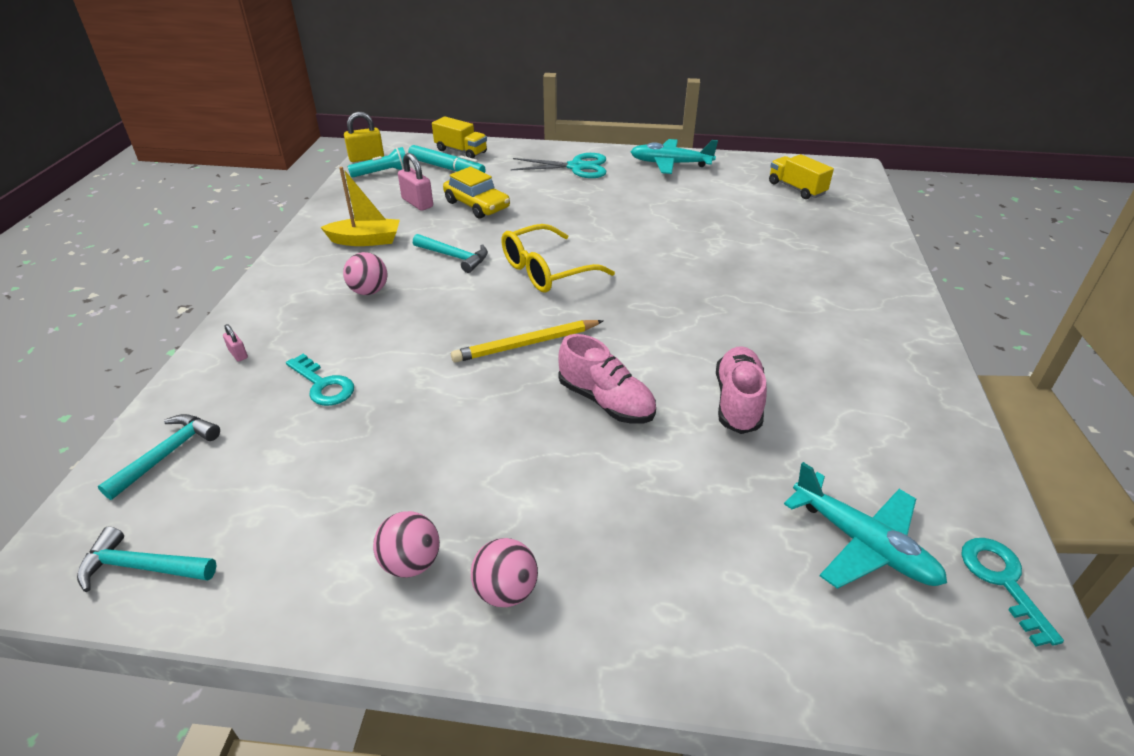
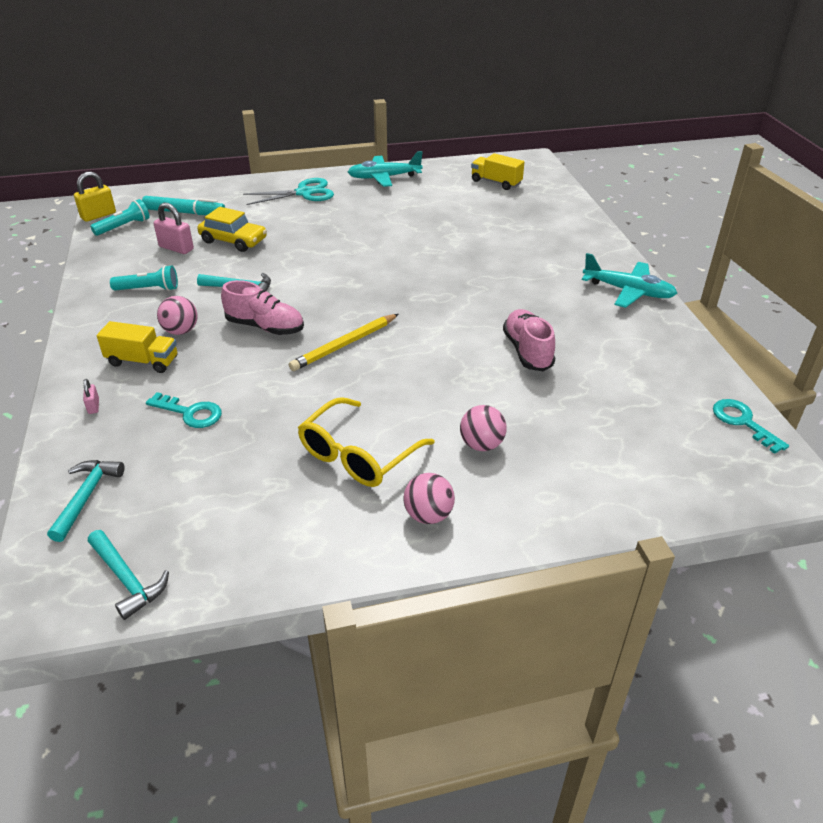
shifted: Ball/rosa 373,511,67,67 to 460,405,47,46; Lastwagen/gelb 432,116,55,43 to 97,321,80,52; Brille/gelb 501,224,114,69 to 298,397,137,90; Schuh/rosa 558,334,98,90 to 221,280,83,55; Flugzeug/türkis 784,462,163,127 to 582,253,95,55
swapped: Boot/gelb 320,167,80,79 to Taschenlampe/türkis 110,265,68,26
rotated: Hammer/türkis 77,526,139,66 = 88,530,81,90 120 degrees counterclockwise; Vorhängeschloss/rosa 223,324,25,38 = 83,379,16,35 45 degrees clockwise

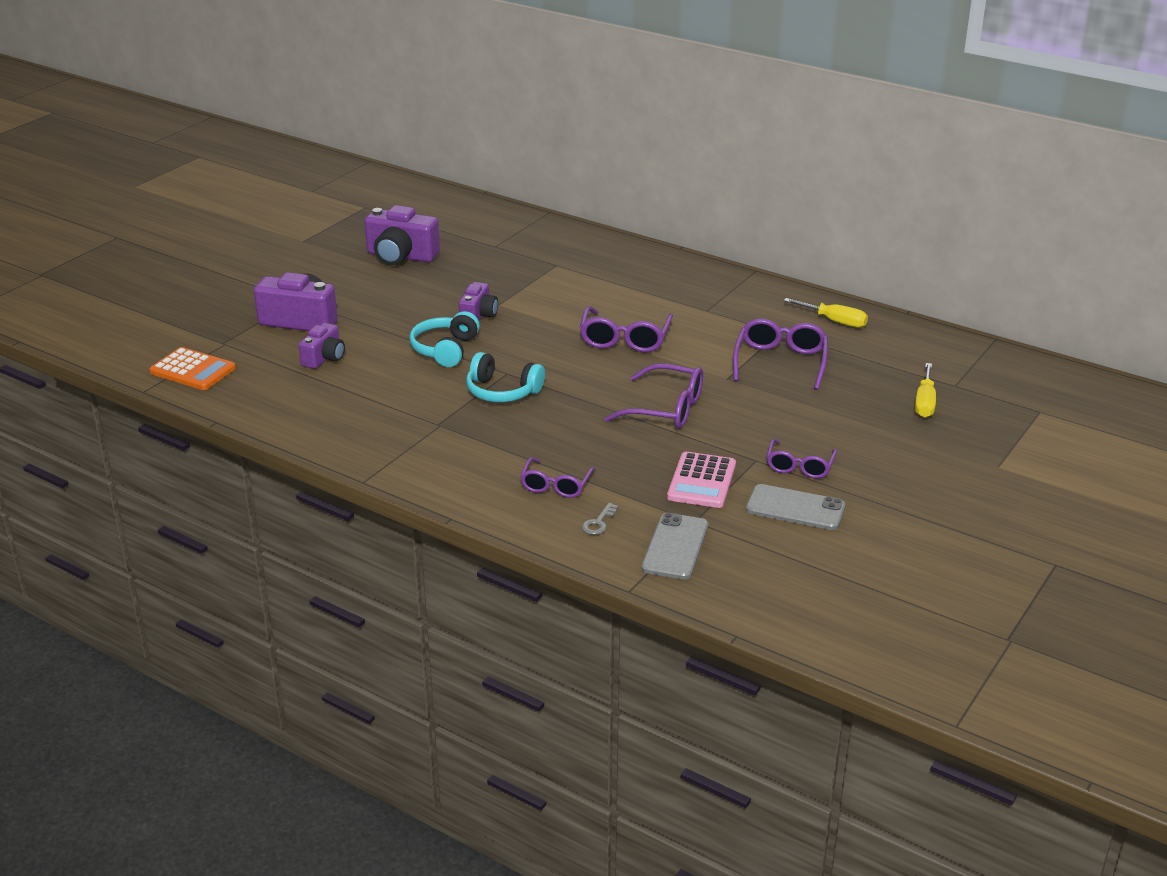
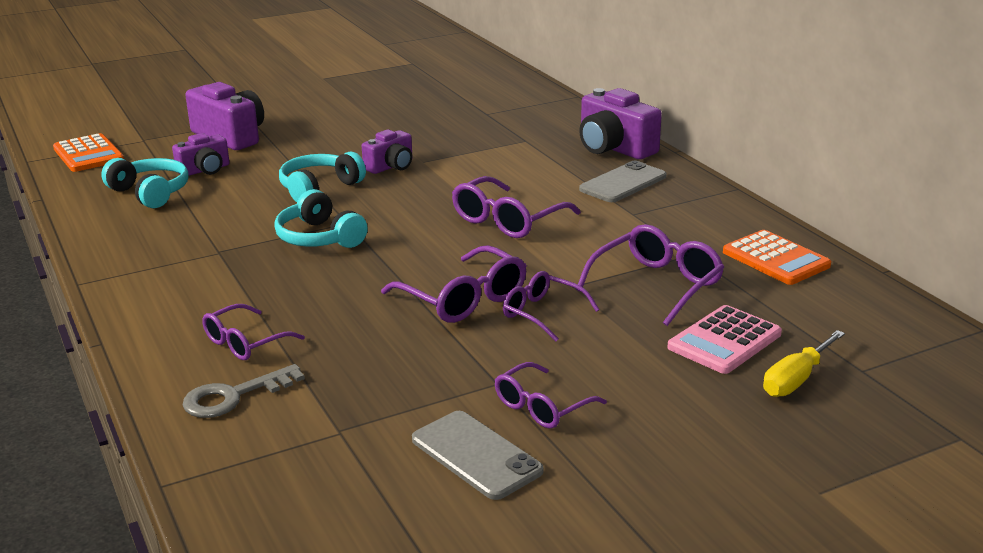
new: Kopfhörer/türkis 101,158,88,50; Brille/lila 503,271,97,70
shifted: Kamera/lila 364,205,76,60 to 579,88,83,71; Handy/grau 642,513,66,66 to 579,161,88,41; Taschenrechner/rosa 667,452,69,56 to 667,305,115,69
swapped: Schraubenzieher/gelb 784,298,84,30 to Taschenrechner/orange 723,230,108,55
scaled: Schlüssel/grau 582,503,36,32 = 183,364,122,54 x1.72

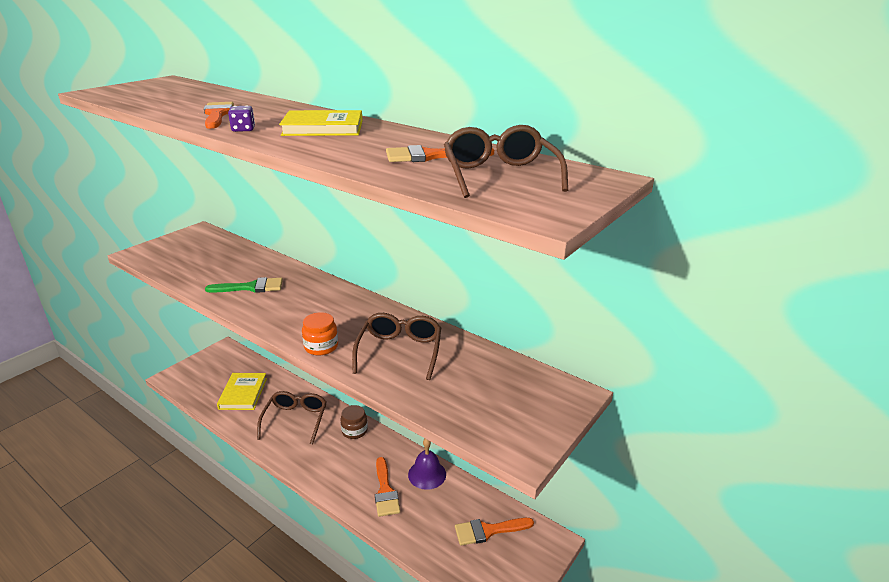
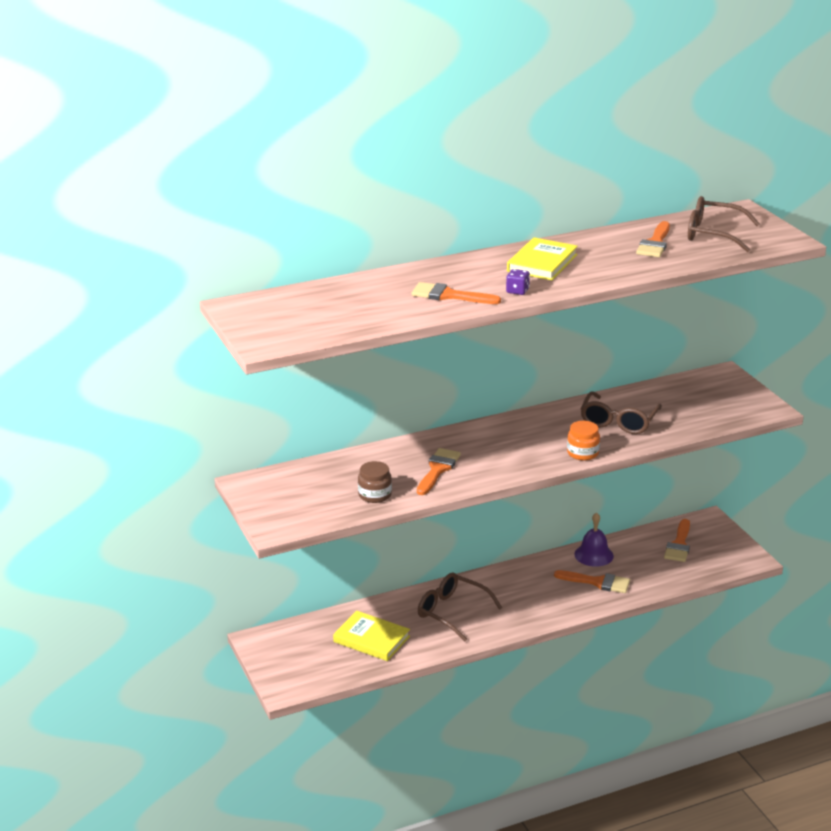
shifted: Einmachglas/braun 340,405,28,34 to 358,461,34,42
repainted: Pinsel/grün 205,277,78,16 to Pinsel/orange 417,448,44,47
rotated: Brille/braun 352,313,89,67 = 580,391,82,43 105 degrees counterclockwise

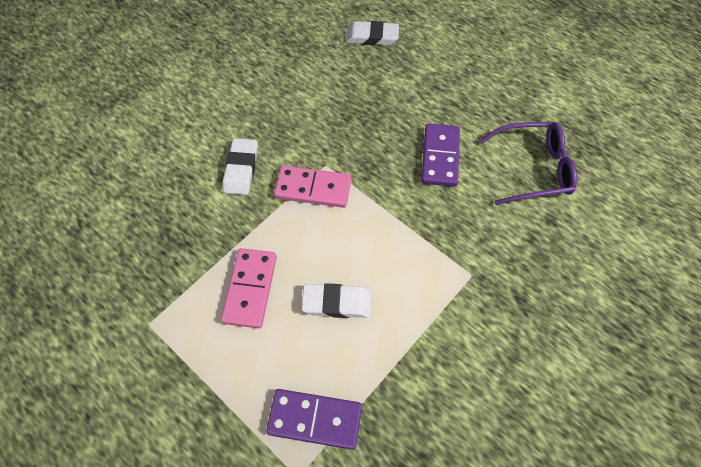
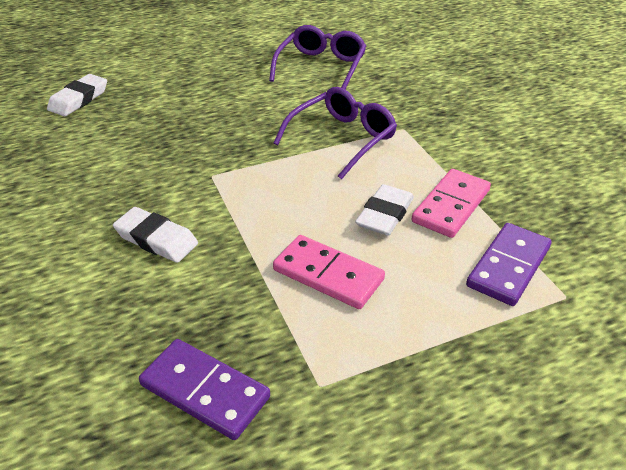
new: Brille/lila 274,87,123,93
shifted: Dominostein/rosa 274,165,77,43 to 411,169,80,69; Dominostein/lila 421,123,39,64 to 139,339,131,101

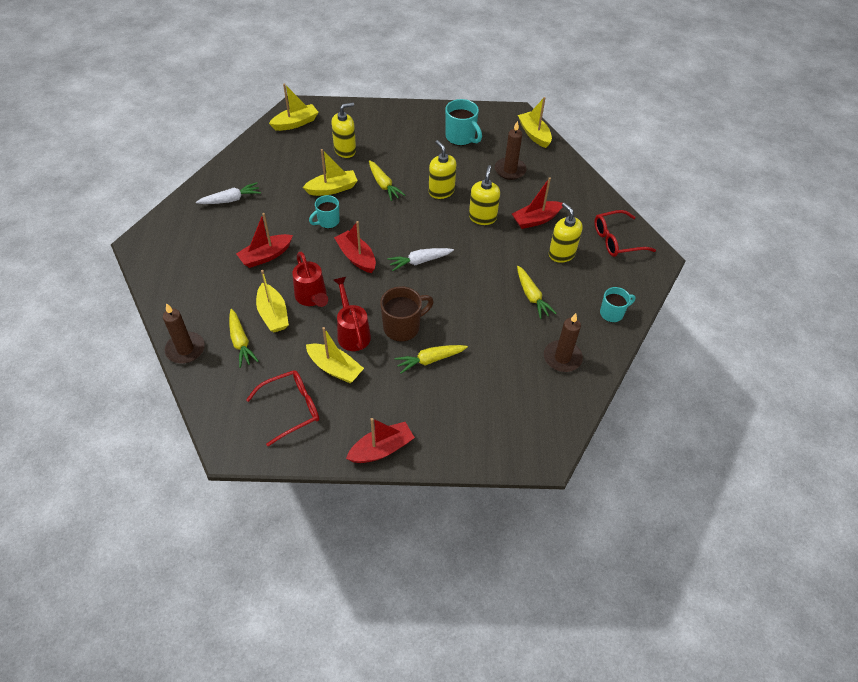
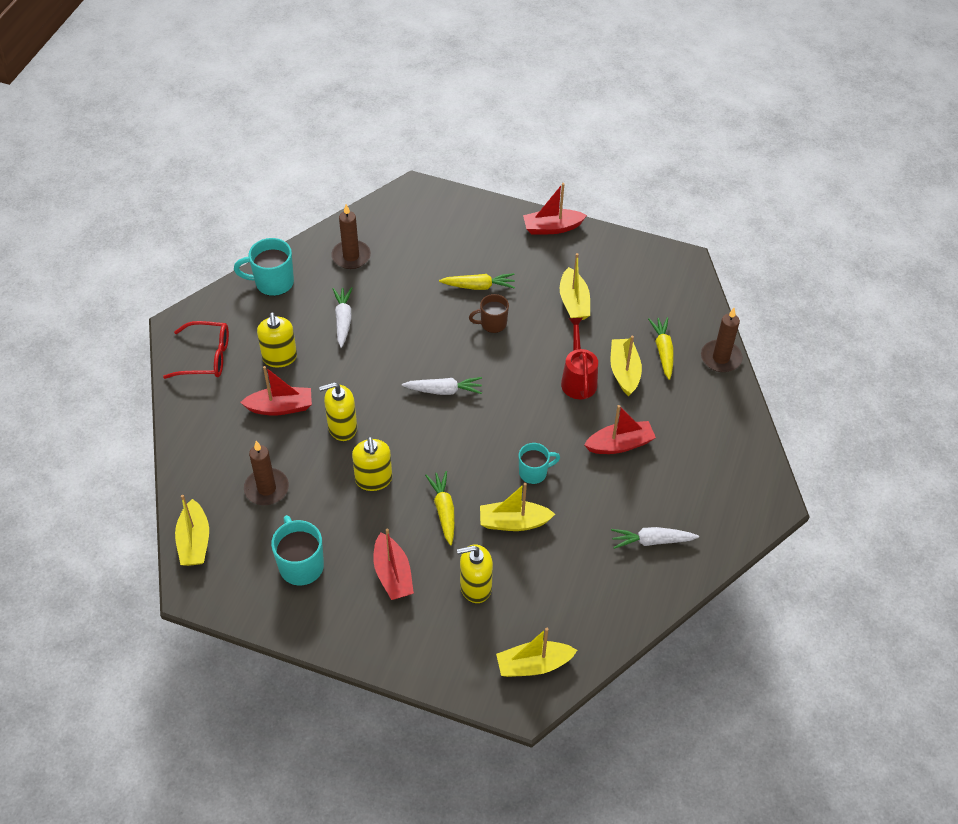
gone: Brille/rot 246,370,73,76; Gießkanne/rot 334,277,37,74
shifted: Boot/rot 334,221,42,52 to 373,529,41,71
repainted: Karotte/gelb 517,266,40,53 to Karotte/weiß 333,287,19,61
rotated: Boot/gelb 306,327,58,56 = 560,253,30,67 150 degrees counterclockwise; Seifenspender/gelb 469,165,31,60 = 319,382,38,59 45 degrees clockwise
scaled: Tasse/braun 380,286,54,56 = 469,294,40,39 x0.66; Tasse/türkis 600,287,35,35 = 234,238,60,58 x1.51

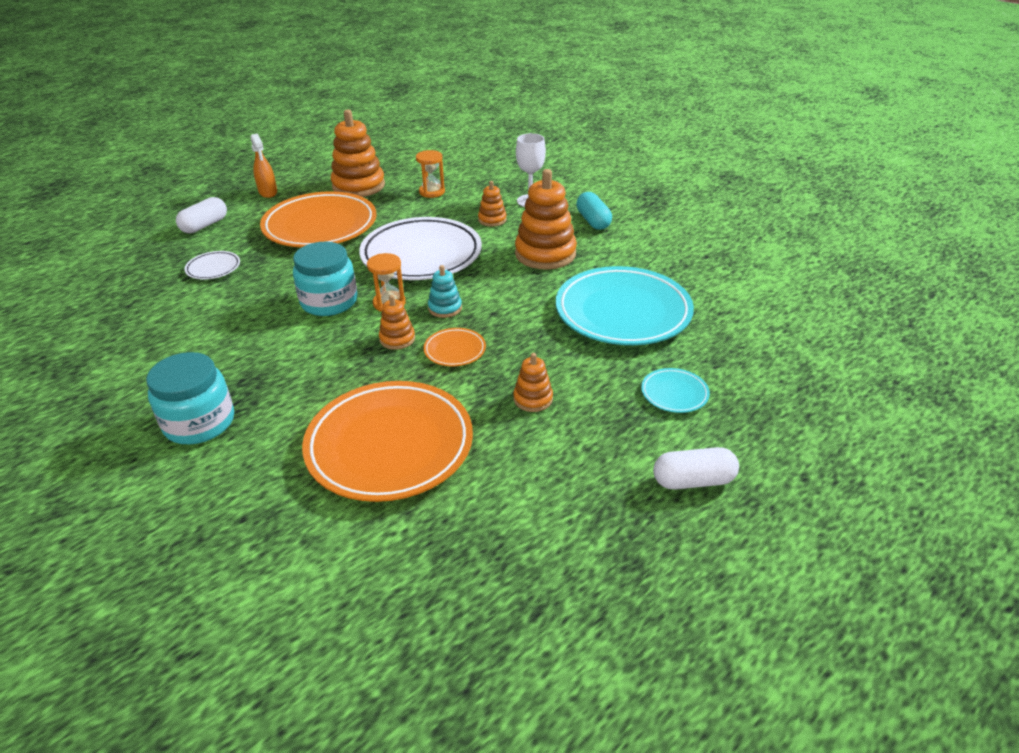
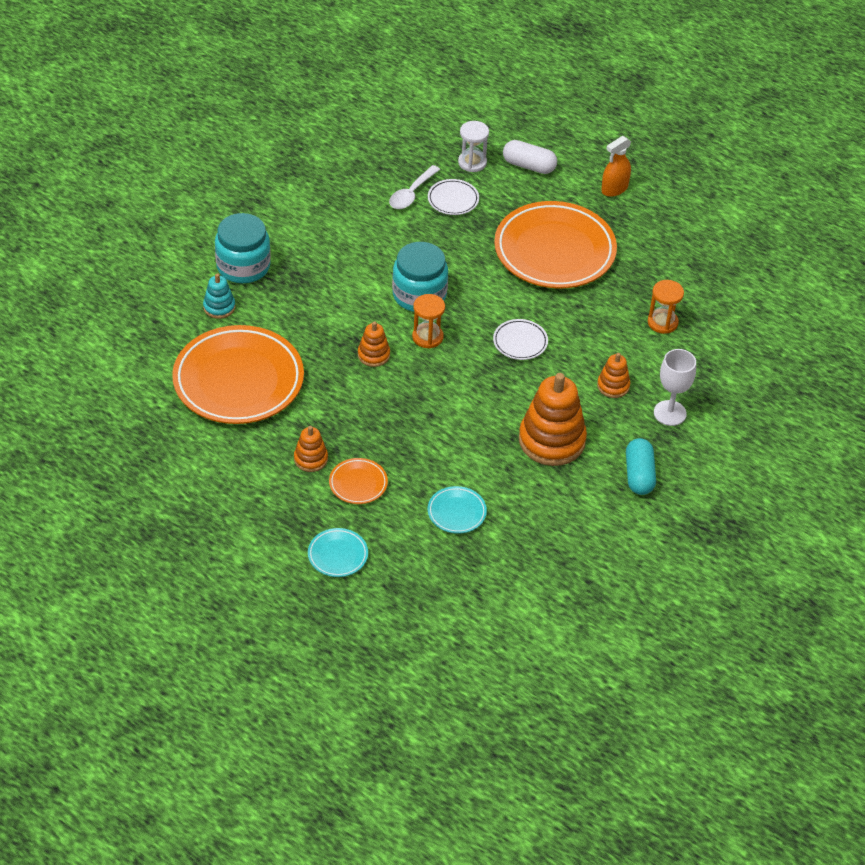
gone: Stapelspielzeug/orange 331,109,54,88; Kapsel/weiß 653,447,86,43
new: Löffel/weiß 389,165,51,44; Sanduhr/weiß 458,121,31,51
shifted: Teller/orange 423,328,63,38 to 329,458,59,46; Stapelspielzeug/türkis 428,265,34,53 to 203,273,32,46
rotated: Kapsel/türkis 576,192,36,38 = 626,438,30,57 60 degrees counterclockwise
scaled: Teller/weiß 359,217,123,63 = 493,319,55,41 x0.43; Teller/türkis 556,266,138,79 = 428,486,59,48 x0.43

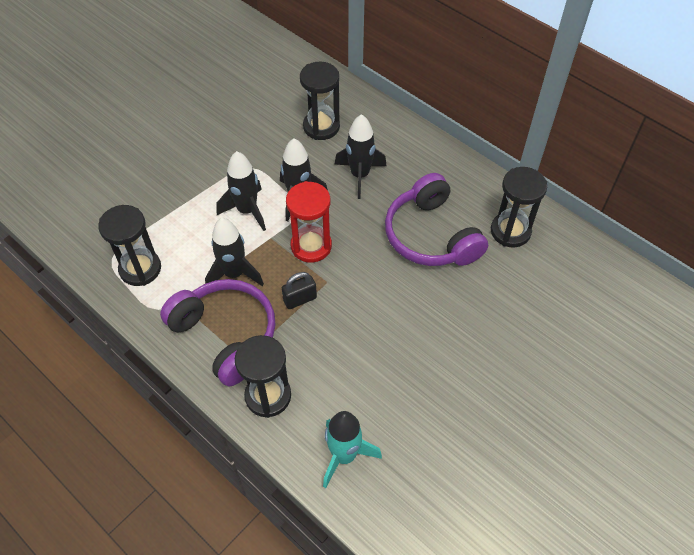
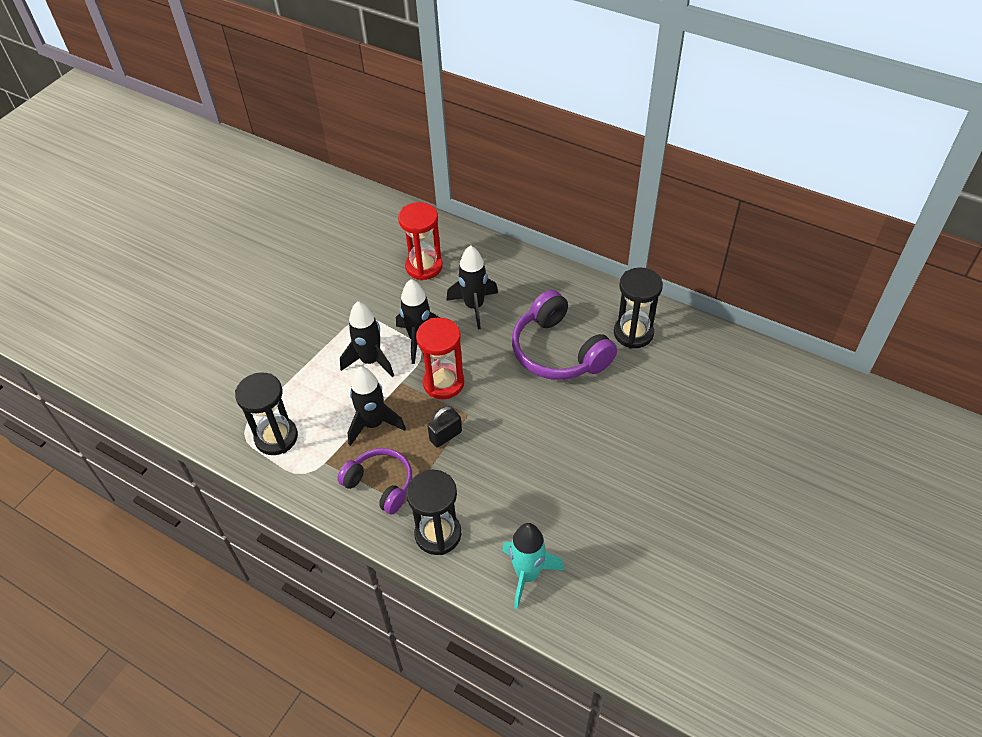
repainted: Sanduhr/schwarz 300,62,40,78 to Sanduhr/rot 398,202,45,78
scaled: Kopfhörer/lila 160,279,116,107 = 337,448,75,66 x0.64

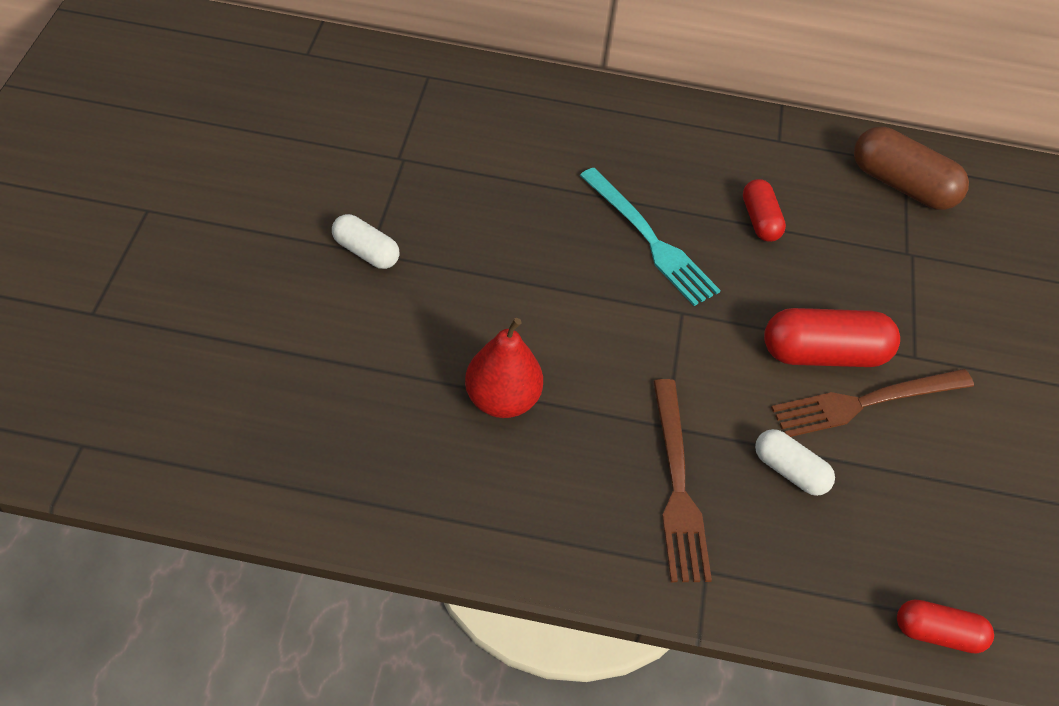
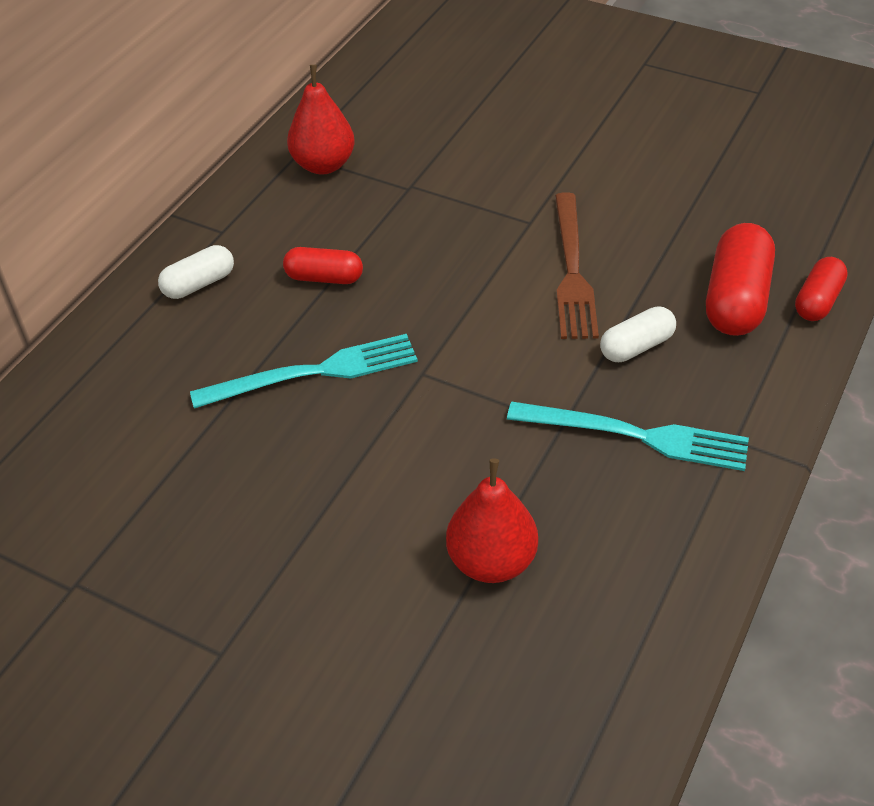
shifted: Kapsel/weiß 332,214,68,55 to 158,245,76,54; Kapsel/rot 764,308,136,59 to 706,223,69,113
swapped: Kapsel/braun 854,127,115,83 to Birne/rot 287,65,68,109
repainted: Gabel/braun 653,379,59,203 to Gabel/türkis 507,402,242,69

